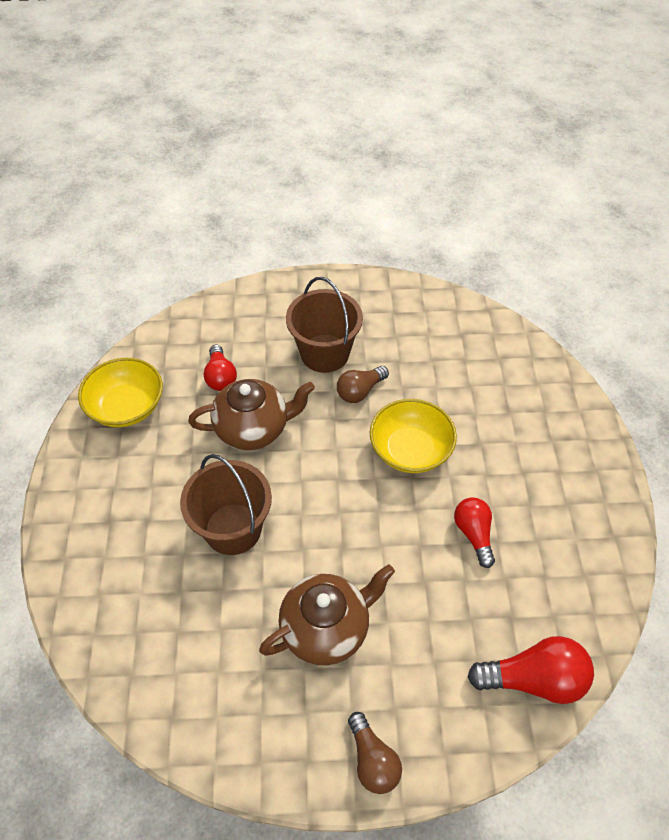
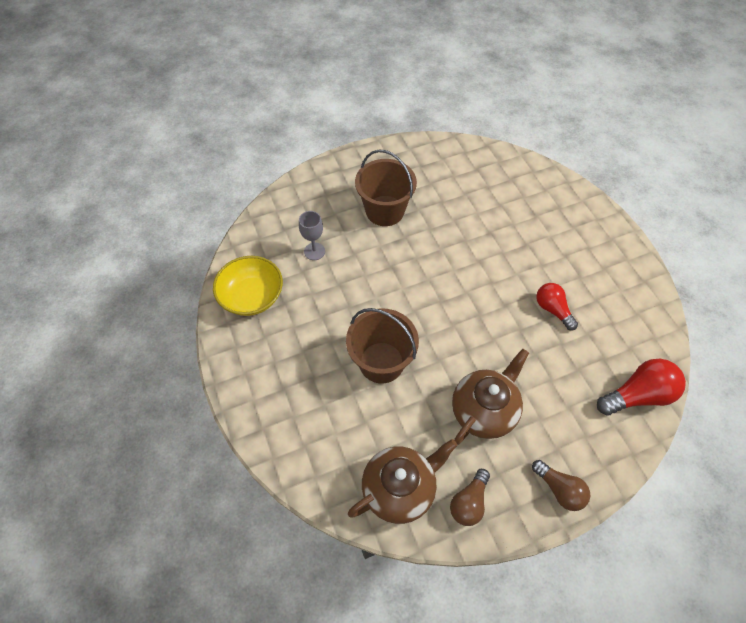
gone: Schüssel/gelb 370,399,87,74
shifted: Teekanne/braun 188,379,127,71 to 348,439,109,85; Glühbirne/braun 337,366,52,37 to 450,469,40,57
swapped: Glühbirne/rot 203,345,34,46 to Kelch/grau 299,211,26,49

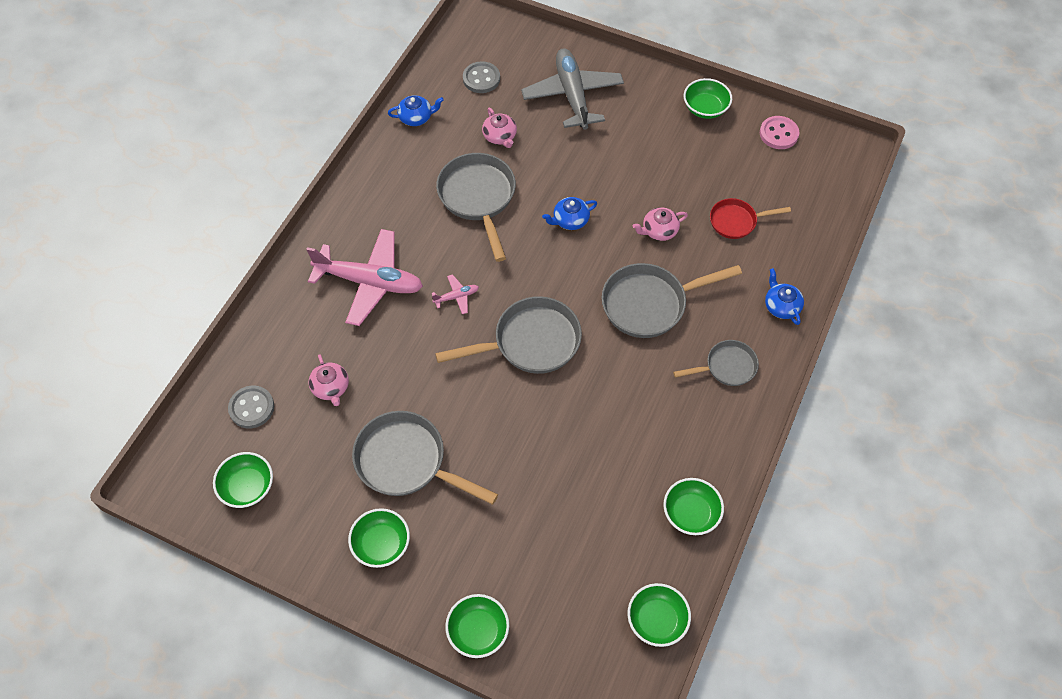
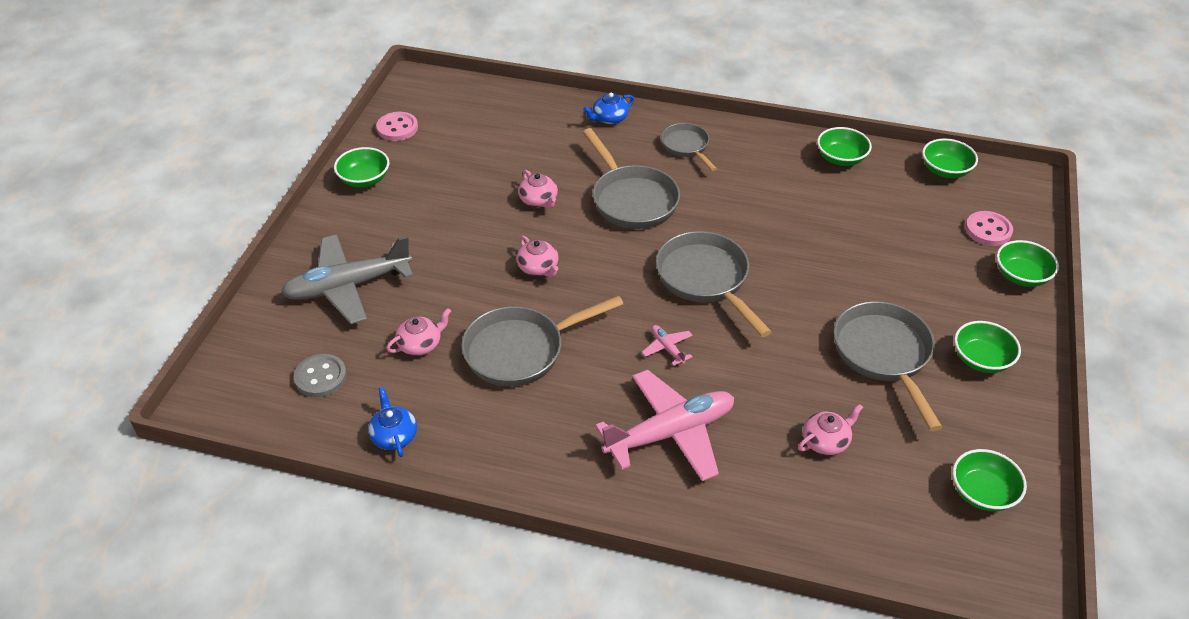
gone: Knopf/grau 228,386,46,42; Pfanne/rot 710,198,81,41
new: Knopf/rosa 965,211,48,35
repainted: Teekanne/blau 542,197,55,33 to Teekanne/rosa 517,236,41,42
rotated: Flugzeug/rosa 306,229,117,97 = 595,370,139,111 60 degrees clockwise; Pfanne/grau 352,411,146,94 = 834,301,109,130 150 degrees clockwise

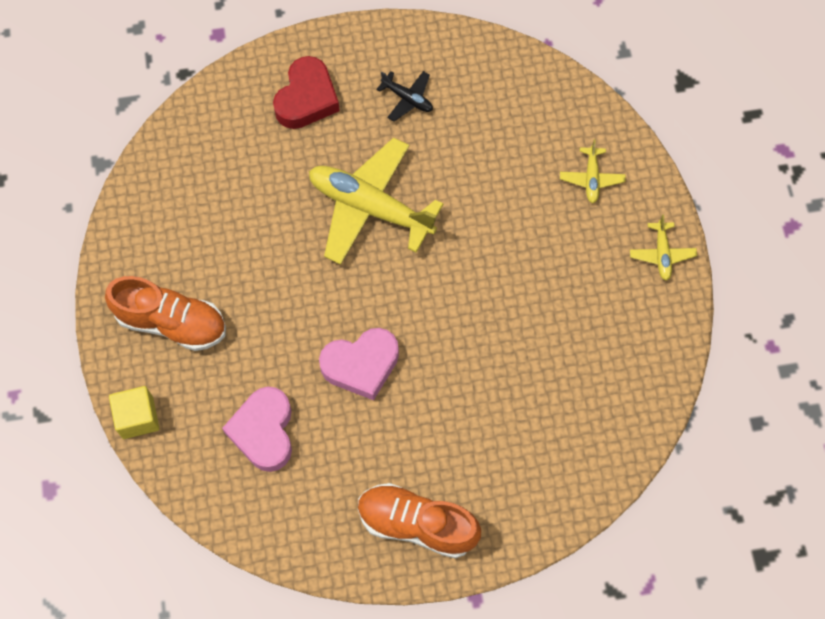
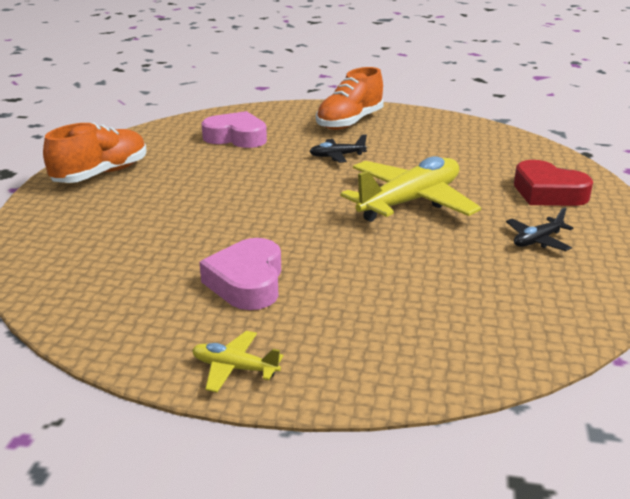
gone: Kubus/gelb 109,386,50,53; Flugzeug/gelb 560,139,65,64
new: Flugzeug/schwarz 309,134,58,29
shifted: Herz/rosa 319,328,80,73 to 199,238,82,72

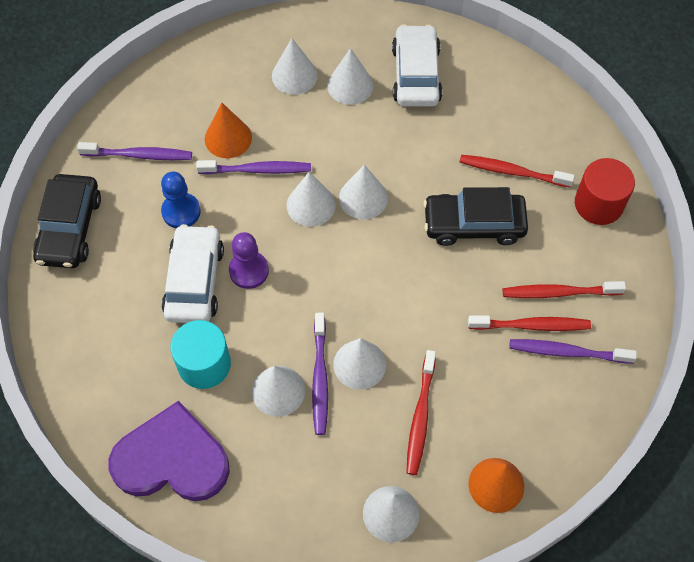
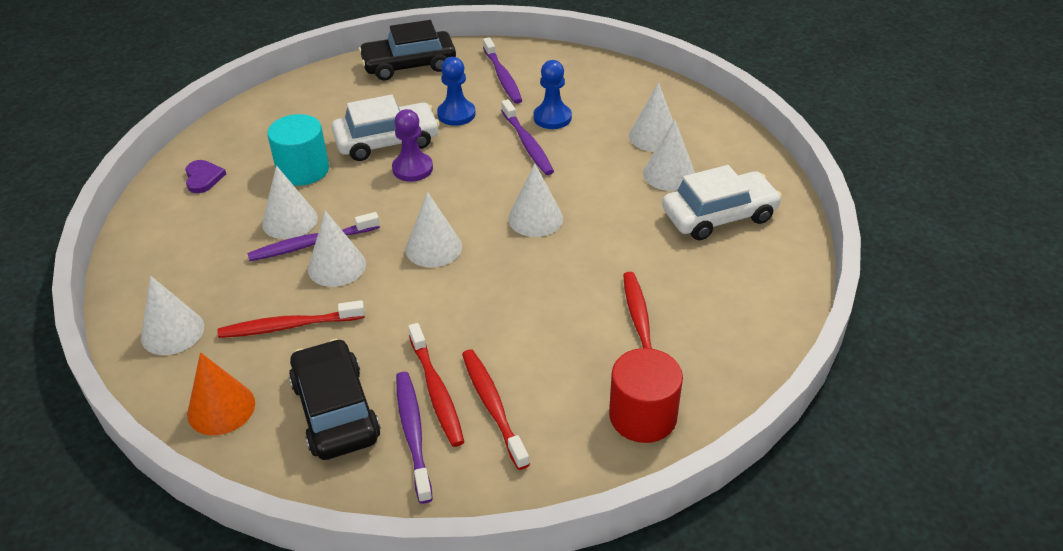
shifted: Kegel/weiß 287,172,49,55 to 405,192,57,75; Auto/schwarz 423,187,105,59 to 289,339,92,121
swapped: Kegel/orange 205,103,47,55 to Bauer/blau 533,60,39,69
scaled: Herz/lila 109,401,121,100 = 185,160,41,33 x0.42

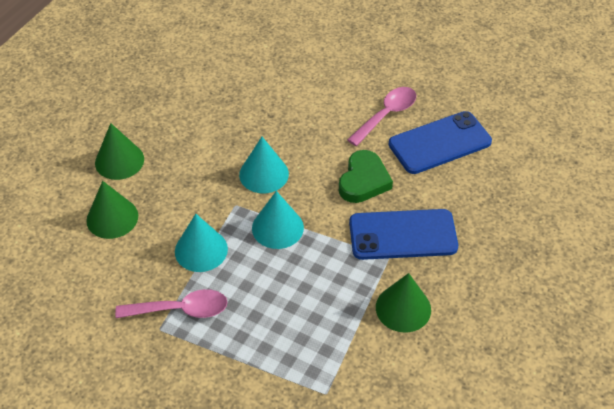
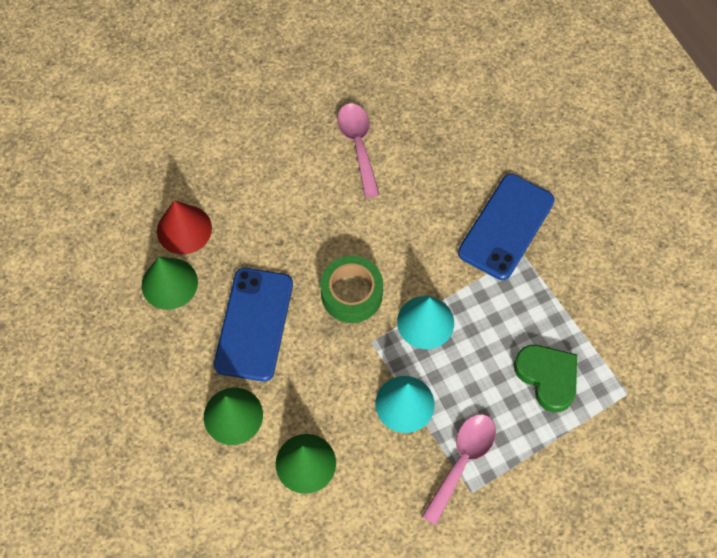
new: Kegel/rot 157,200,55,55
shifted: Herz/grün 339,150,54,53 to 514,345,63,67; Kegel/grün 376,273,55,59 to 142,257,56,53; Handy/blau 388,111,104,63 to 214,268,79,114
swapped: Kegel/türkis 239,137,50,56 to Klebeband/grün 320,256,63,67

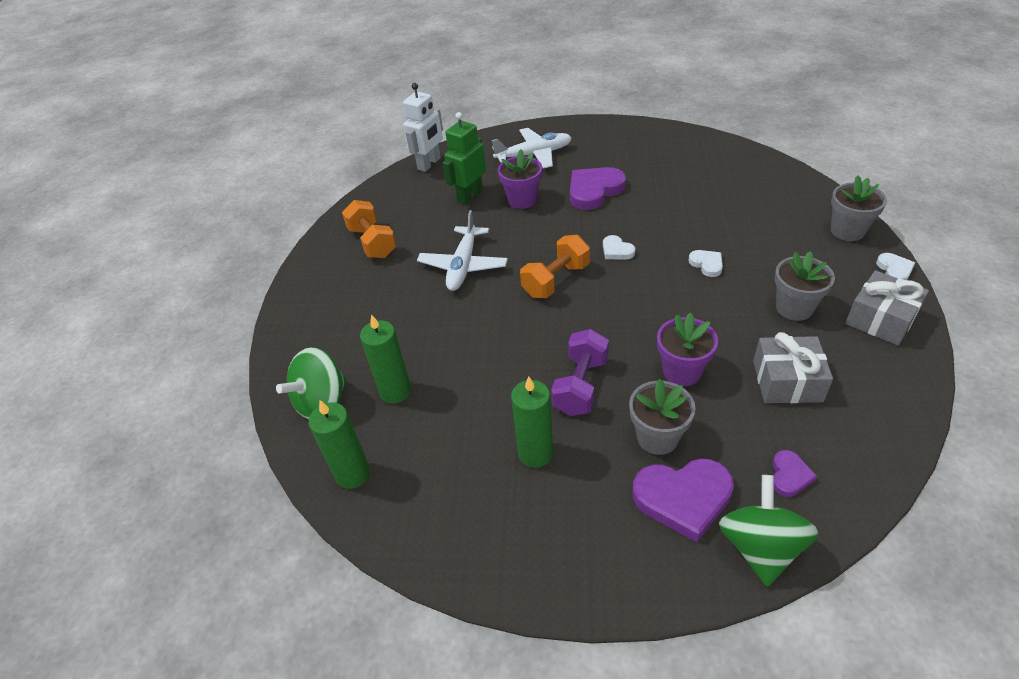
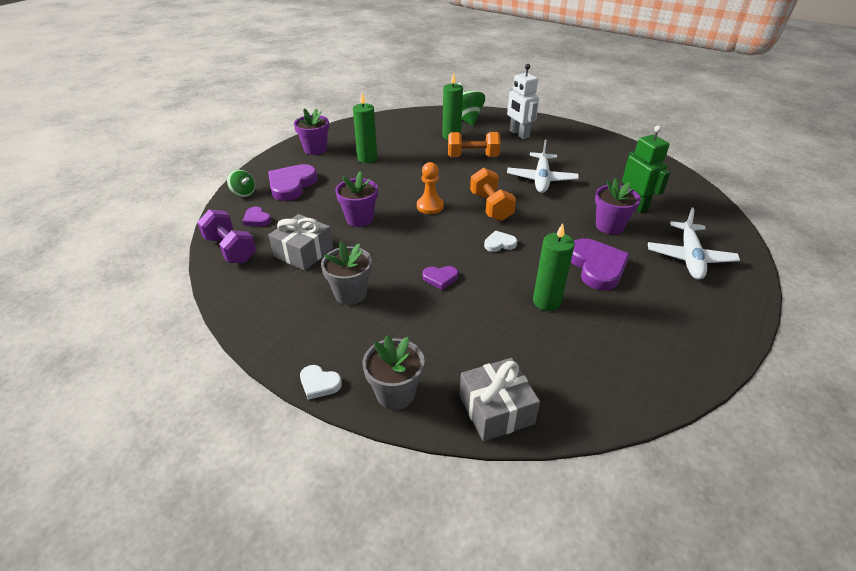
gone: Blumentopf/grau 629,379,67,76
new: Blumentopf/lila 294,108,35,47; Bauer/orange 417,162,27,52
shifted: Kerze/grün 309,400,61,89 to 533,223,42,88; Hantel/orange 342,200,55,58 to 448,132,53,25; Roboter/weiß 403,83,40,89 to 506,64,33,75; Hantel/lila 551,329,58,87 to 197,209,59,54; Geschenk/grau 845,270,84,75 to 459,358,81,83
repainted: Herz/weiß 688,250,35,27 to Herz/lila 422,266,36,24
rotated: Flugzeug/weiß 417,210,91,81 = 507,139,72,54 120 degrees counterclockwise
scaled: Kreisel/grün 719,475,100,111 = 227,170,28,27 x0.58

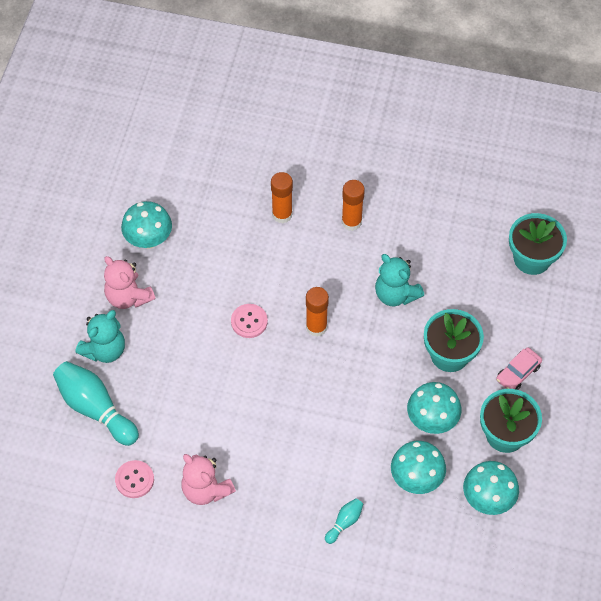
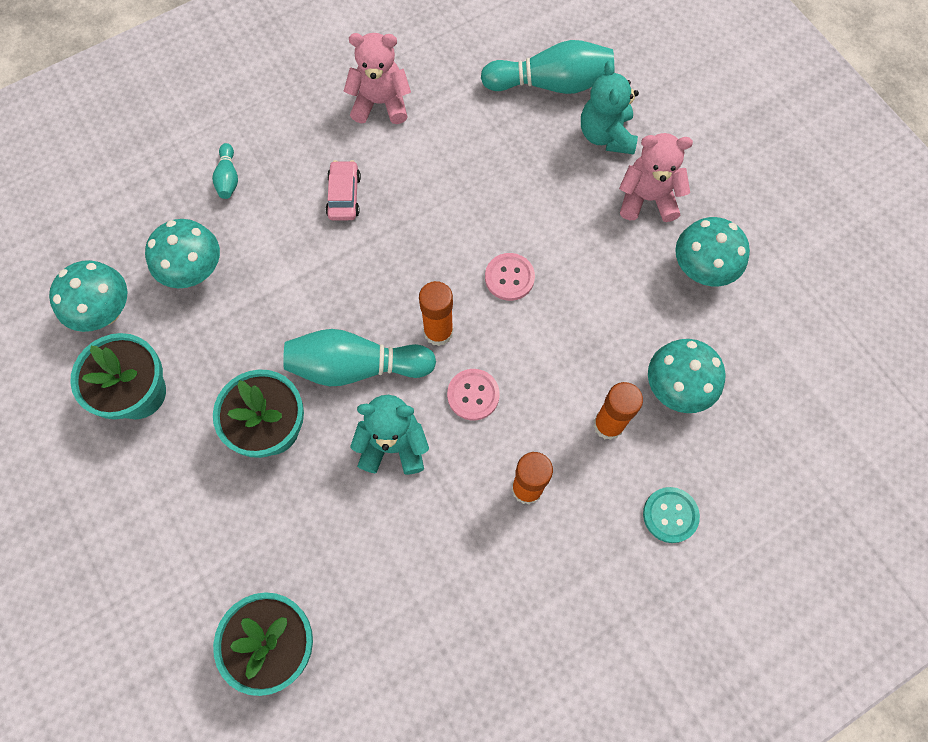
new: Bowlingkegel/türkis 283,329,153,57; Knopf/türkis 643,487,57,56
shifted: Knopf/rosa 115,460,39,38 to 447,369,53,52; Pilz/türkis 407,382,54,52 to 648,339,78,74; Auto/rosa 496,347,46,43 to 326,160,35,60

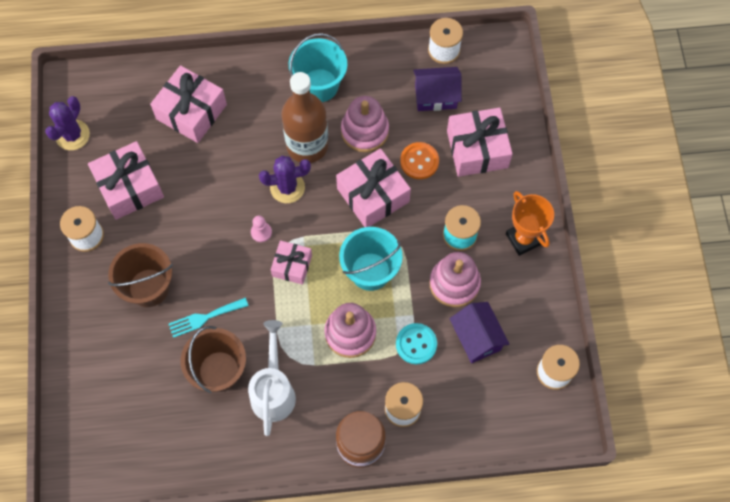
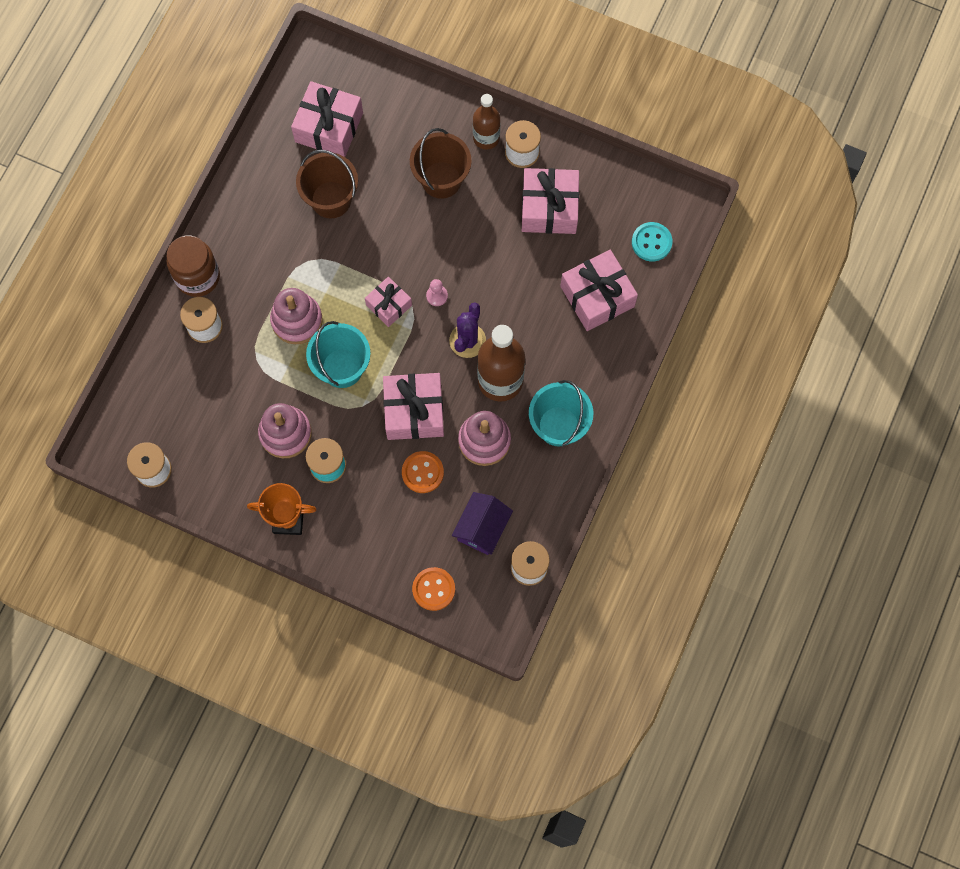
gone: Kaktus/lila 45,96,45,54; Gabel/türkis 169,298,80,40; Gießkanne/weiß 248,320,48,116; Haus/lila 450,302,59,61
new: Knopf/orange 412,567,43,44; Flasche/braun 473,94,27,56
shifted: Knopf/türkis 396,323,41,41 to 632,222,41,39; Geschenk/rosa 447,107,66,70 to 291,81,72,76

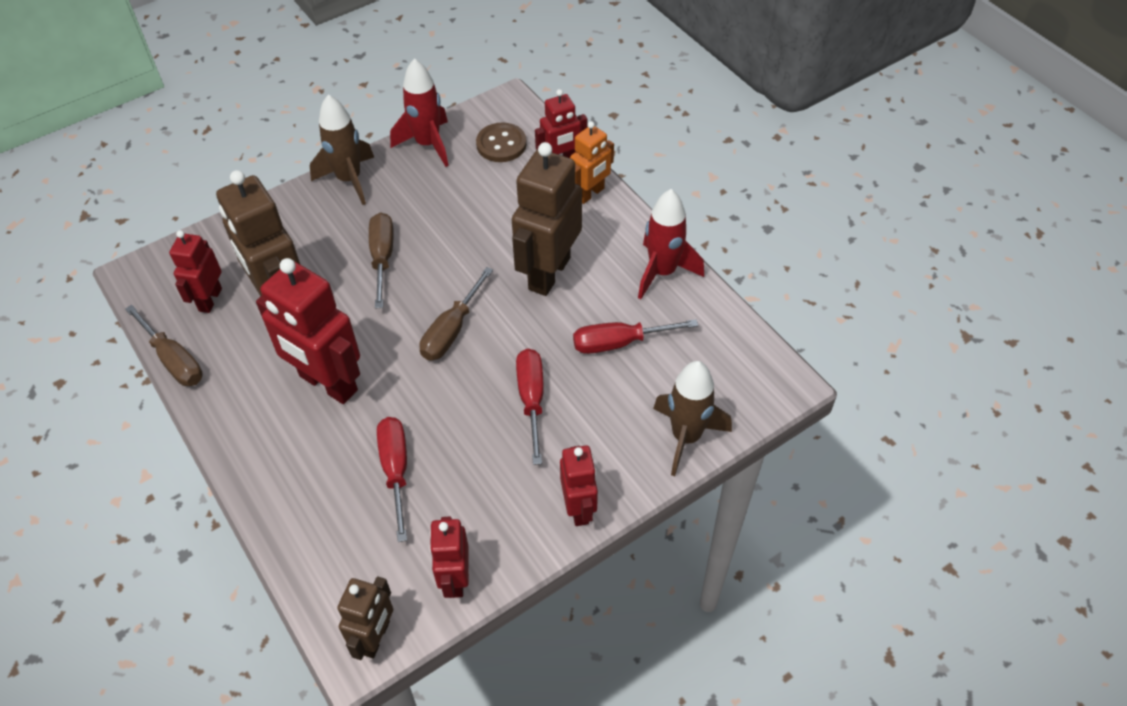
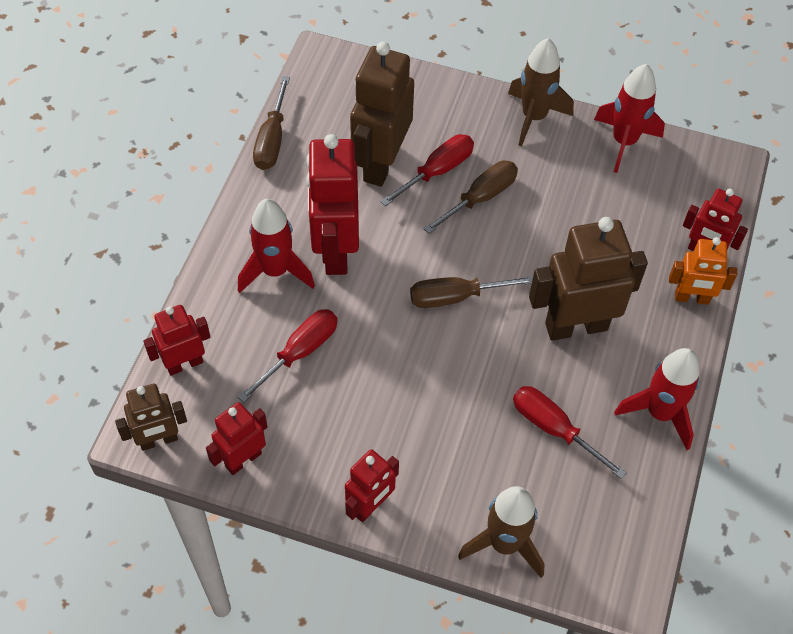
gone: Knopf/braun 476,122,51,40
new: Rakete/rot 238,199,77,94
shifted: Roboter/rot 169,230,53,83 to 143,305,67,71; Schraubenzieher/rot 516,349,28,116 to 380,134,94,72

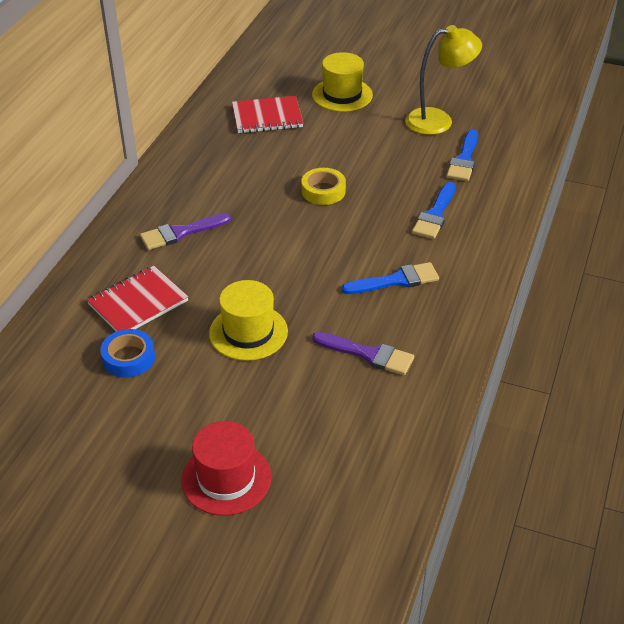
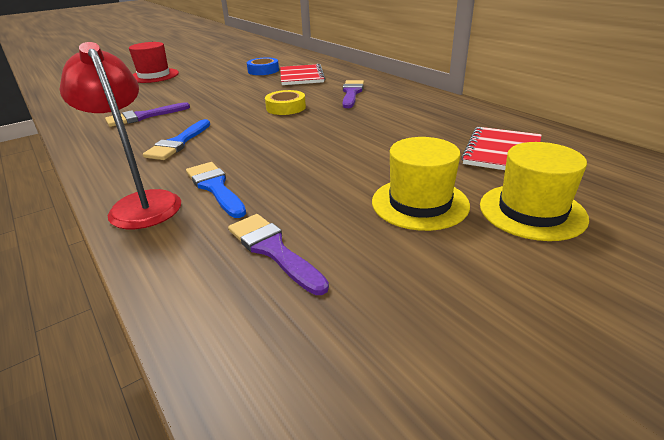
gone: Lampe/gelb 405,25,77,110
new: Lampe/rot 59,42,122,187
shifted: Hut/gelb 209,280,79,81 to 372,137,98,94; Klebeband/gelb 301,168,45,37 to 265,90,41,25
repainted: Pinsel/blau 447,129,31,52 to Pinsel/lila 228,214,101,81

